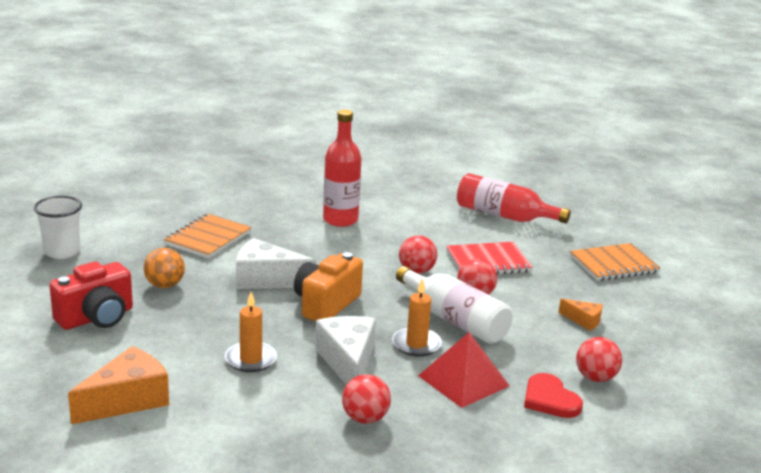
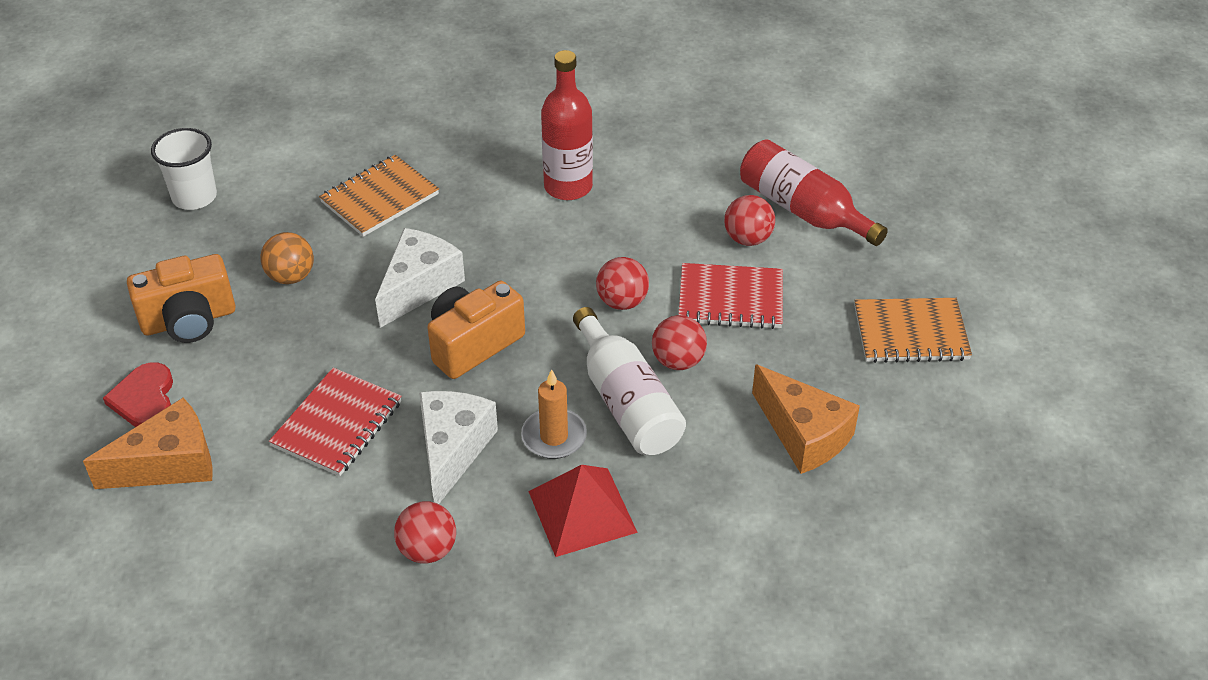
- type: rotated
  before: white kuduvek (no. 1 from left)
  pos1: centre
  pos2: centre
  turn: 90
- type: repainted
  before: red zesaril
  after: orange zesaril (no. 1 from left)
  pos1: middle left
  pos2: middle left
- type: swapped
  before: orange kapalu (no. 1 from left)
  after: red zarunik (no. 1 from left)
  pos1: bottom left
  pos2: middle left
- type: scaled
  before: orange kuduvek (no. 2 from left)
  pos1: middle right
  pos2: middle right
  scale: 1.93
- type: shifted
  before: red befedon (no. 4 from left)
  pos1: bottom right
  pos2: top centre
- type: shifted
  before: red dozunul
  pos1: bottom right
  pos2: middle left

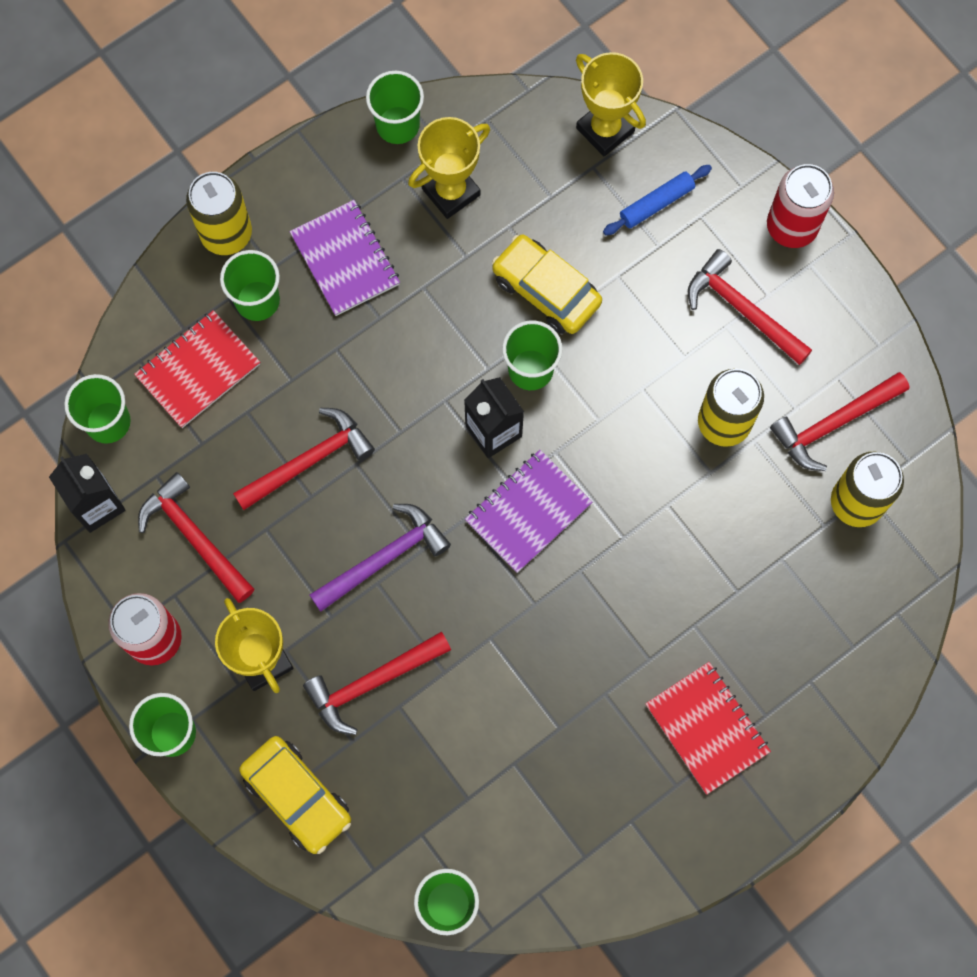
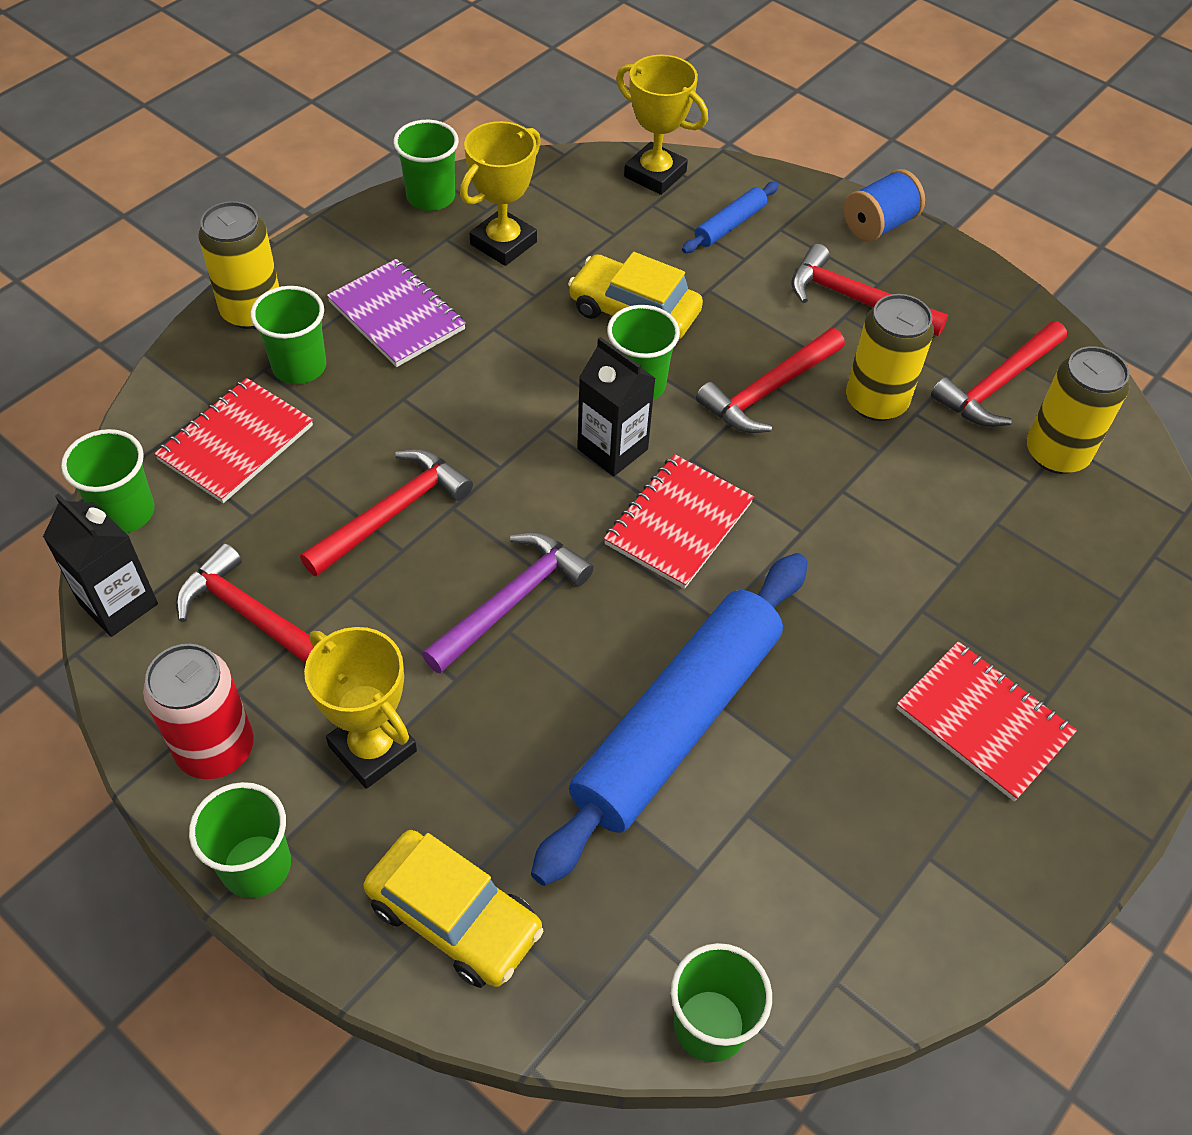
- type: swapped
  before: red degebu (no. 2 from left)
  after: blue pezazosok
  pos1: top right
  pos2: top right
- type: repainted
  before: purple zarunik (no. 2 from left)
  after: red zarunik (no. 2 from left)
  pos1: centre
  pos2: centre
- type: shifted
  before: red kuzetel (no. 3 from left)
  pos1: bottom centre
  pos2: centre
- type: new
  after: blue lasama (no. 1 from left)
  pos2: centre

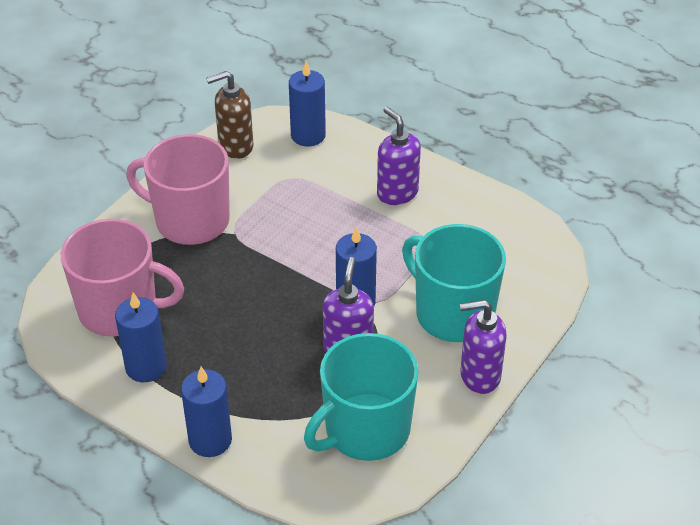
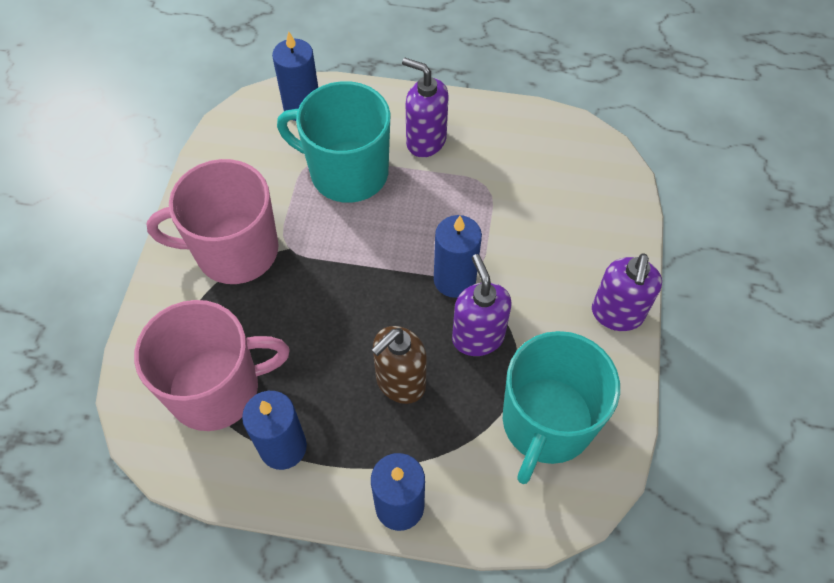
- type: shifted
  before: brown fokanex
  pos1: top left
  pos2: centre
- type: shifted
  before: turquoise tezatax (no. 2 from left in the first image)
  after: turquoise tezatax (no. 1 from left)
  pos1: centre
  pos2: top centre
- type: rotated
  before: purple fokanex (no. 3 from left)
  pos1: middle right
  pos2: middle right
  turn: -45

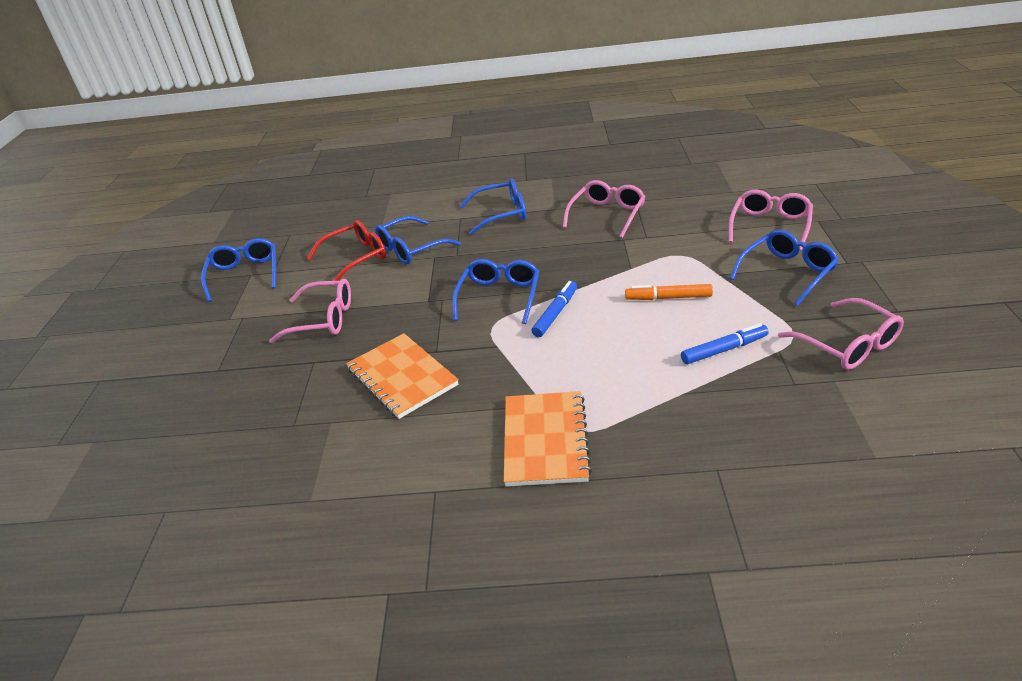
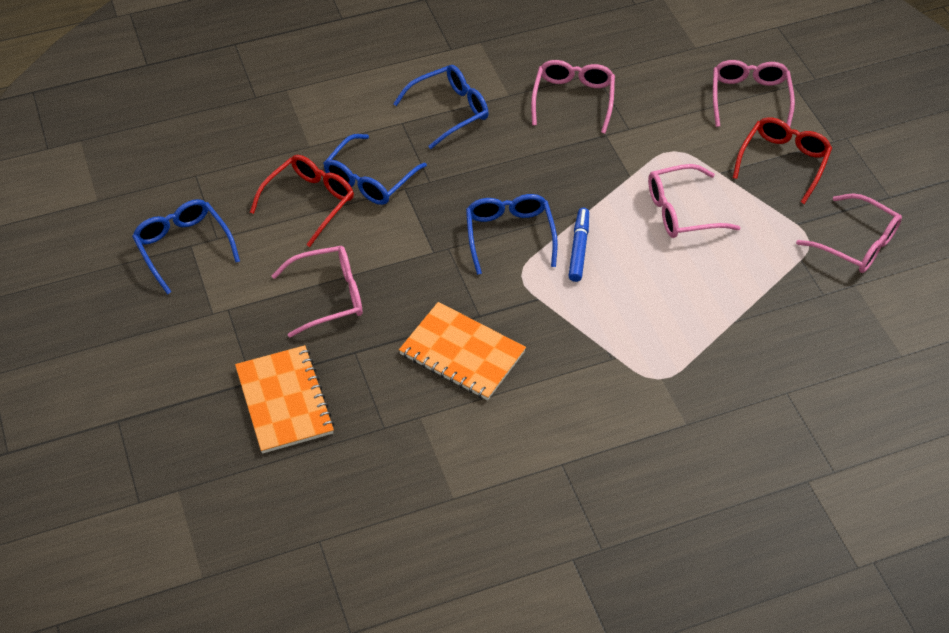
- type: repainted
  before: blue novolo (no. 5 from left)
  after: red novolo (no. 2 from left)
  pos1: middle right
  pos2: top right
- type: swapped
  before: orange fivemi
  after: pink novolo (no. 3 from left)
  pos1: centre
  pos2: top right
- type: gone
  before: blue fivemi (no. 2 from left)
  pos1: middle right
- type: shifted
  before: orange zarunik (no. 2 from left in the first image)
  after: orange zarunik (no. 1 from left)
  pos1: centre
  pos2: middle left

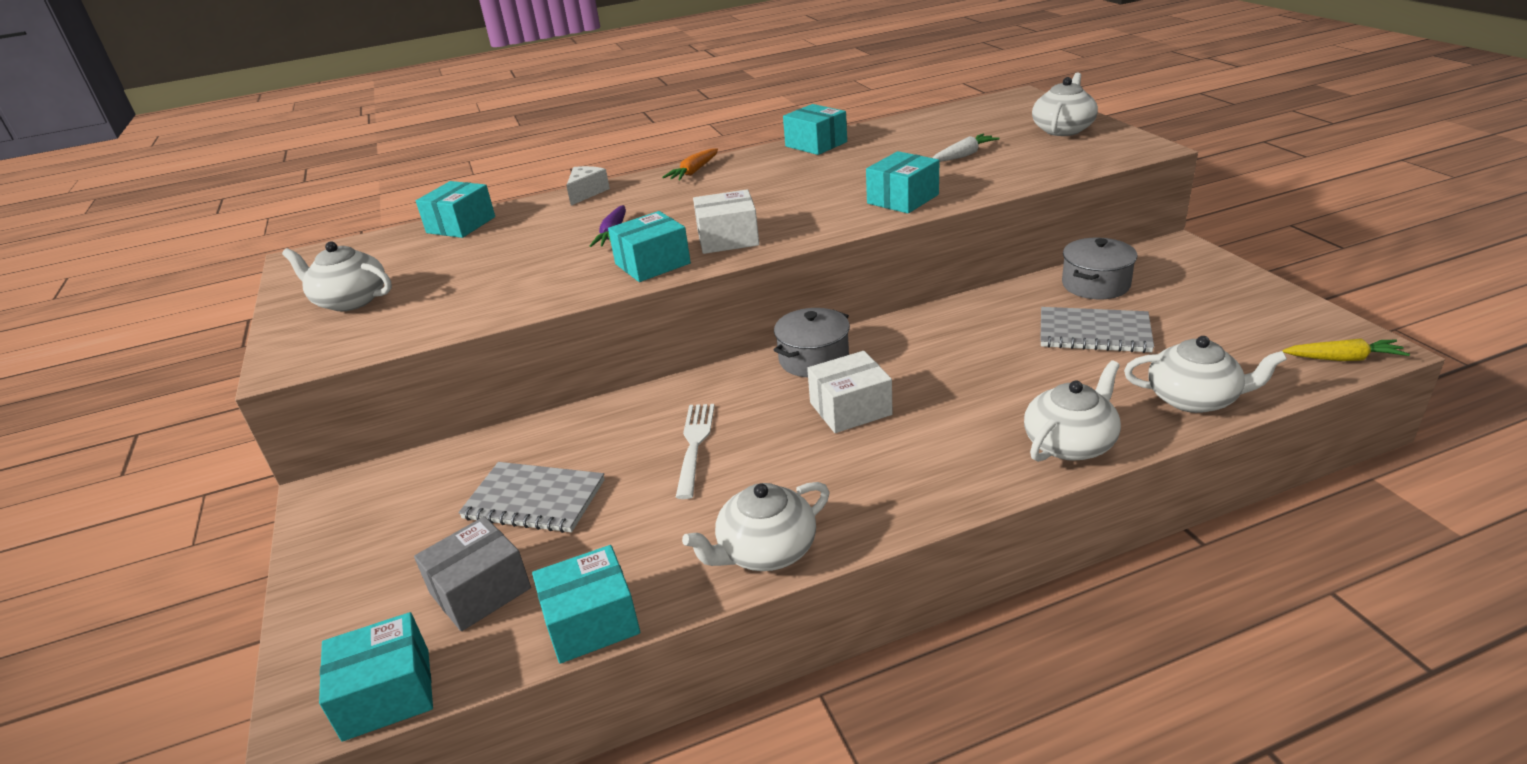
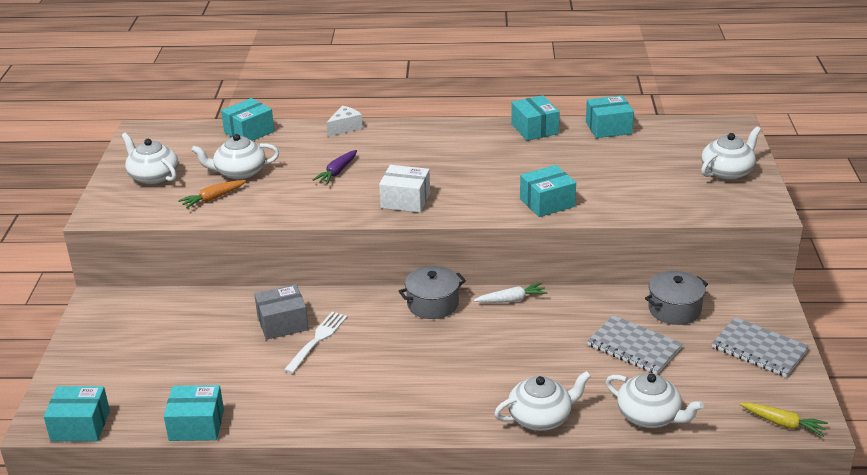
- type: shifted
  before: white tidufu
  pos1: top centre
  pos2: centre
- type: shifted
  before: orange tidufu
  pos1: top centre
  pos2: middle left
- type: shifted
  before: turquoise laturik (no. 4 from left in the first image)
  after: turquoise laturik (no. 6 from left)
  pos1: top centre
  pos2: top right
- type: gone
  before: white laturik (no. 2 from left)
  pos1: centre
- type: shifted
  before: grey zarunik (no. 1 from left in the first image)
  after: grey zarunik (no. 2 from left)
  pos1: centre
  pos2: bottom right
- type: shifted
  before: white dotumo (no. 2 from left)
  pos1: bottom centre
  pos2: top left
- type: shifted
  before: grey laturik
  pos1: bottom left
  pos2: middle left

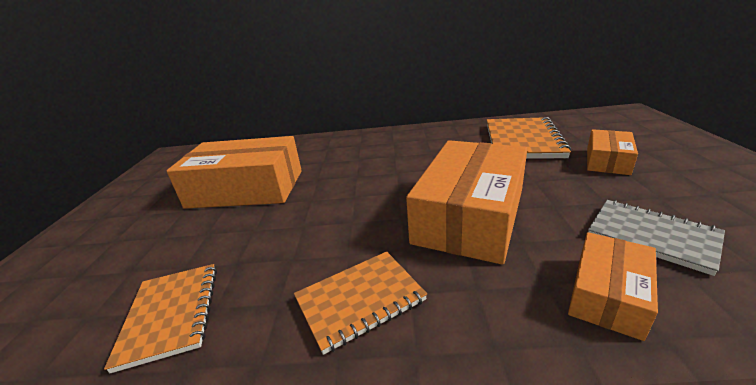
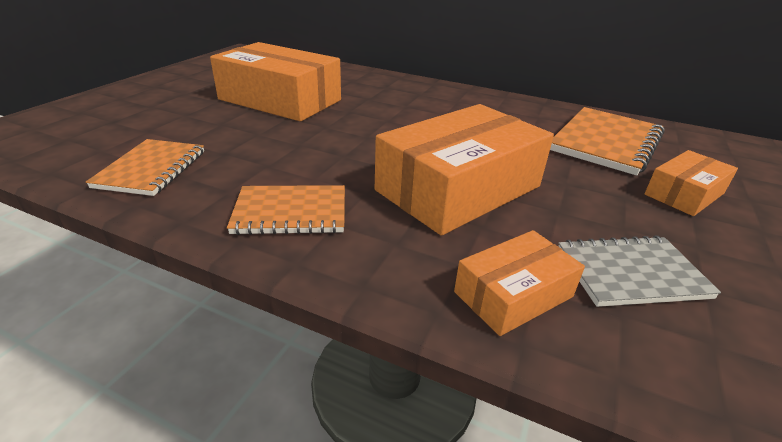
- type: rotated
  before: grey zarunik
  pos1: middle right
  pos2: middle right
  turn: -75

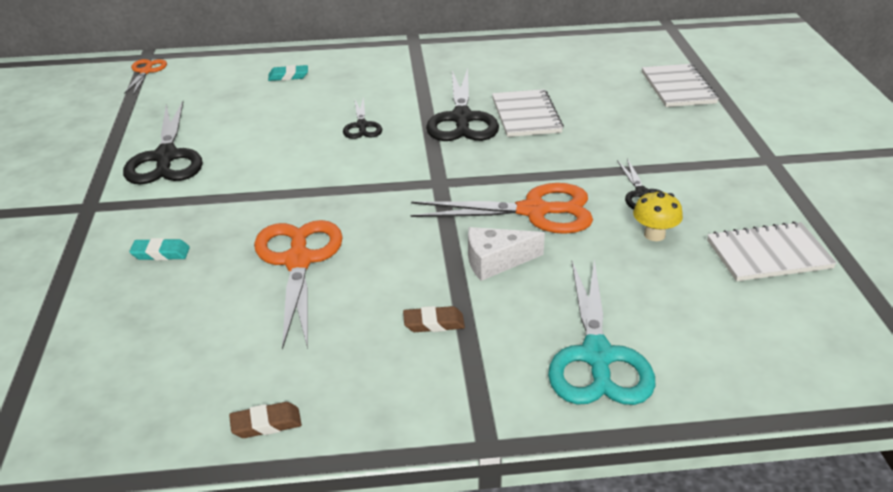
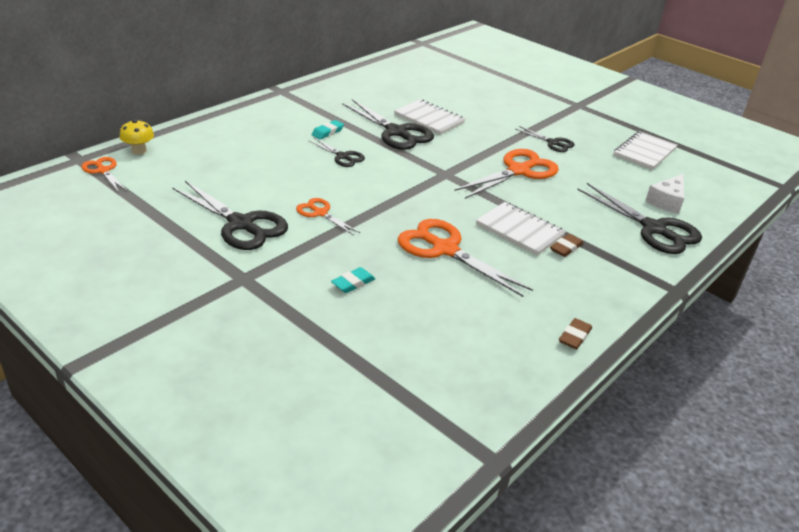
- type: shifted
  before: white zarunik (no. 2 from left)
  pos1: top right
  pos2: centre
- type: shifted
  before: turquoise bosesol (no. 2 from left in the first image)
  after: turquoise bosesol (no. 1 from left)
  pos1: top left
  pos2: top centre
- type: shifted
  before: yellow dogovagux
  pos1: middle right
  pos2: top left
- type: shifted
  before: white kuduvek
  pos1: centre
  pos2: middle right
- type: repainted
  before: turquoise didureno
  after: black didureno (no. 5 from left)
  pos1: bottom right
  pos2: middle right
- type: new
  after: orange didureno (no. 2 from left)
  pos2: centre

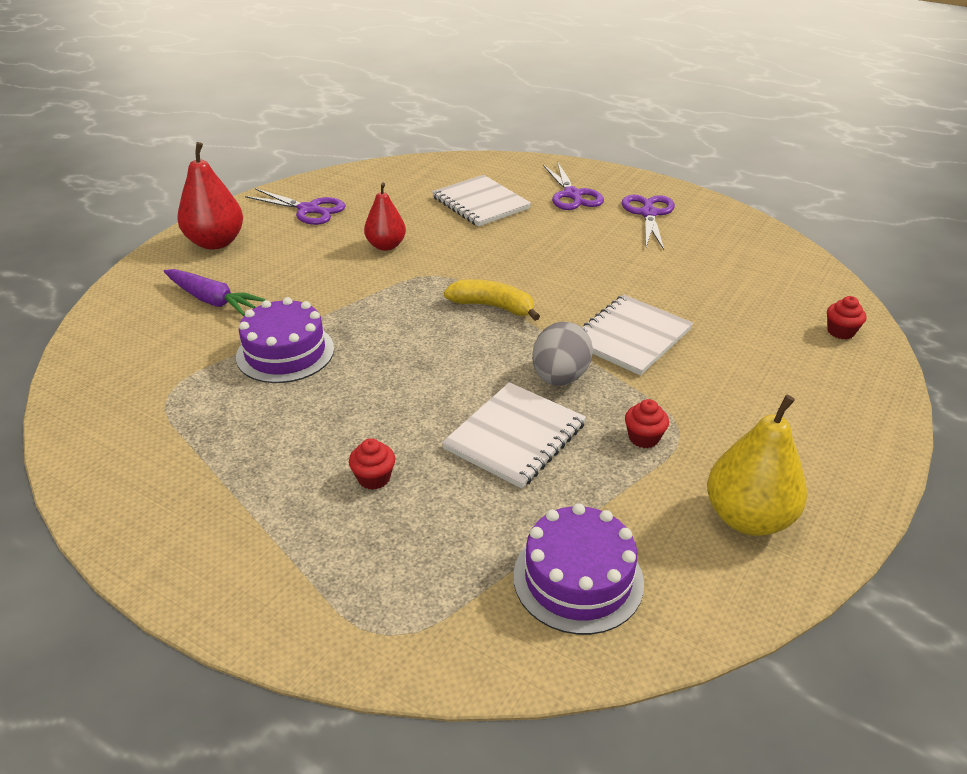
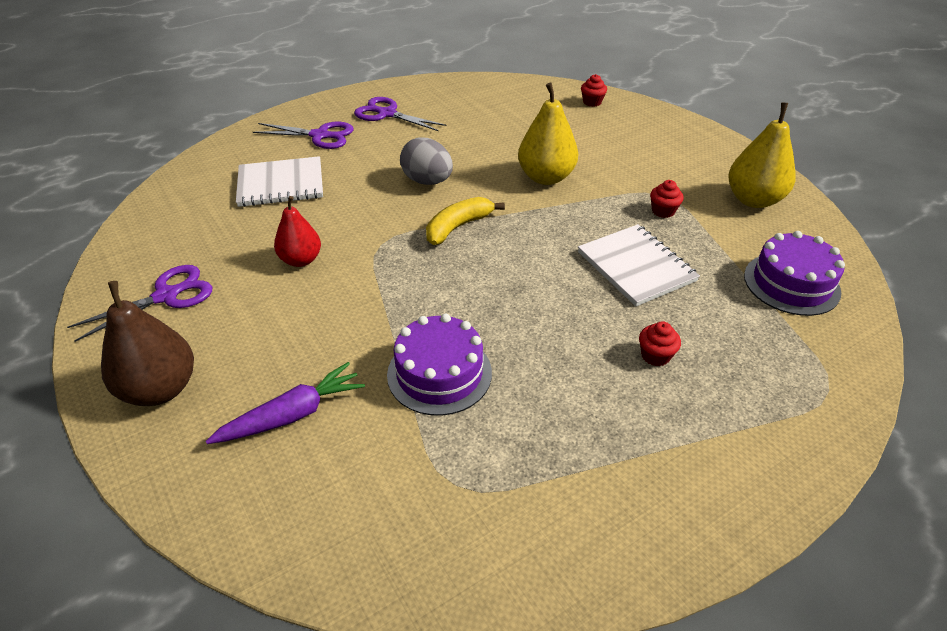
- type: repainted
  before: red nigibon (no. 1 from left)
  after: brown nigibon
  pos1: top left
  pos2: middle left
- type: swapped
  before: white zarunik (no. 3 from left)
  after: yellow nigibon (no. 1 from left)
  pos1: centre
  pos2: top centre
- type: shifted
  before: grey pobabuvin
  pos1: centre
  pos2: top centre

